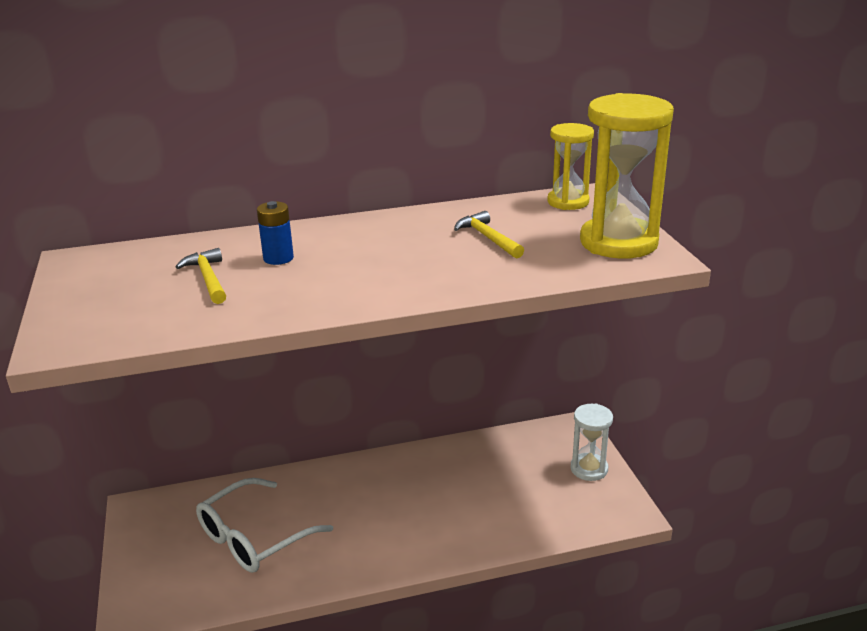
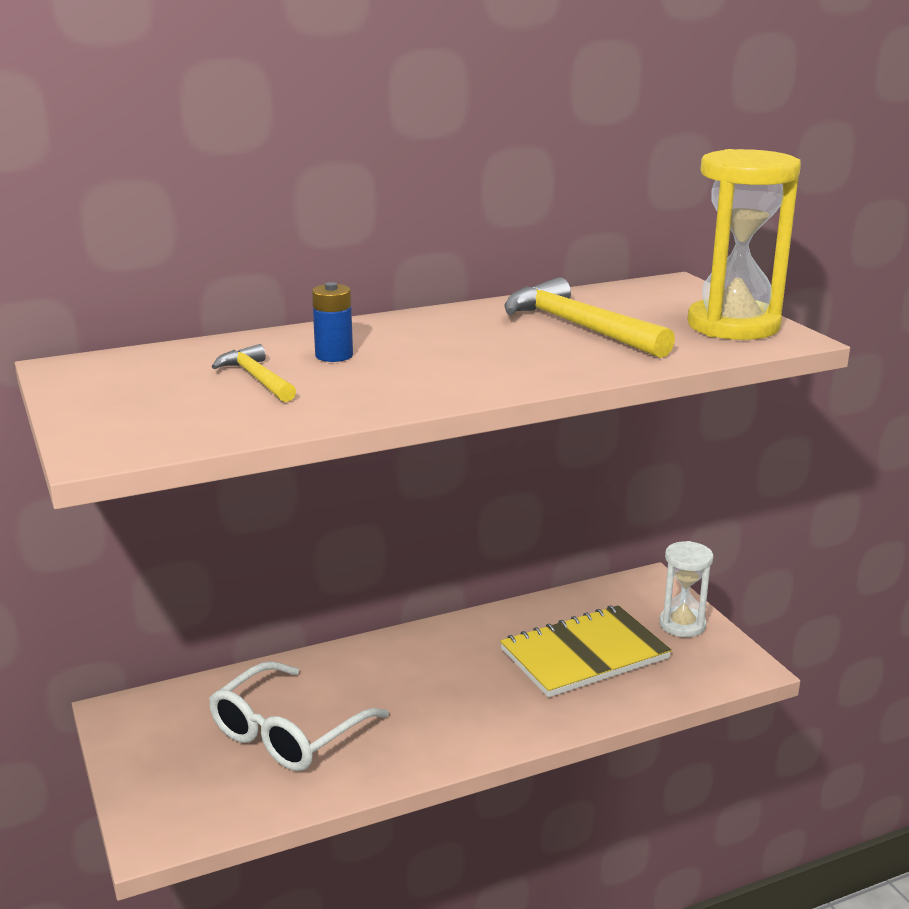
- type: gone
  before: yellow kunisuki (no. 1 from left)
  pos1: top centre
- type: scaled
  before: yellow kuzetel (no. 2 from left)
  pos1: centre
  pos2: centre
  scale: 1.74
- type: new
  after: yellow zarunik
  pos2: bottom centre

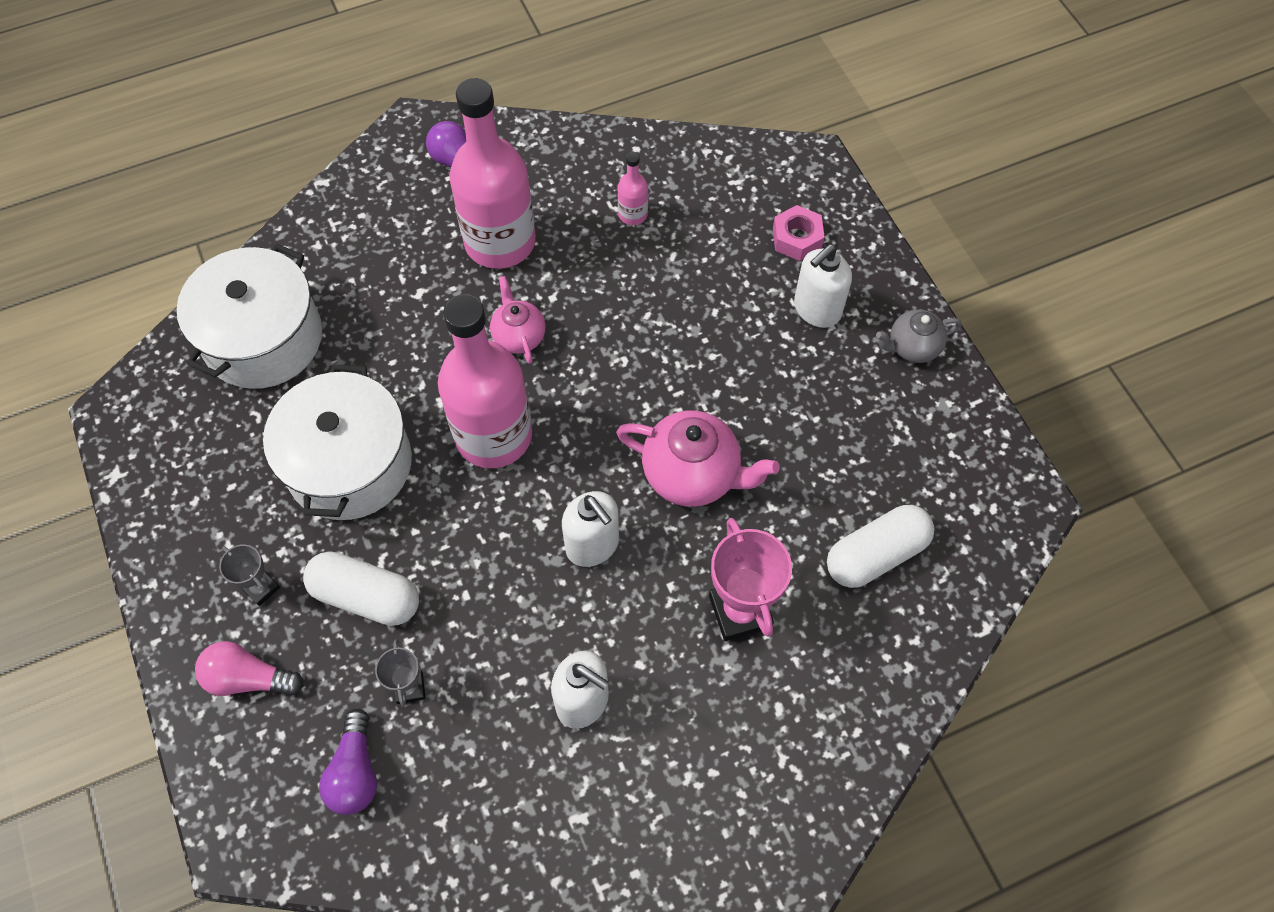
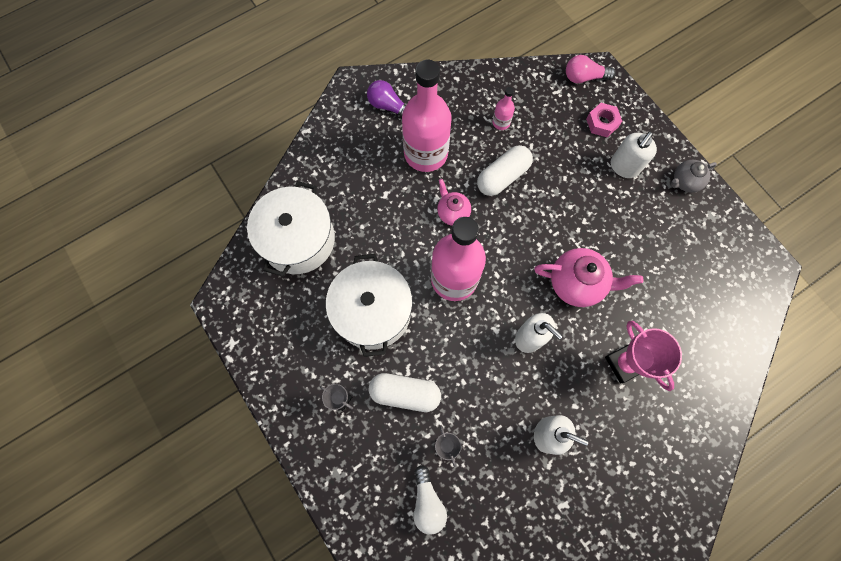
- type: shifted
  before: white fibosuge (no. 2 from left)
  pos1: middle right
  pos2: top centre
- type: shifted
  before: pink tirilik
  pos1: bottom left
  pos2: top right
- type: repainted
  before: purple tirilik (no. 1 from left)
  after: white tirilik
  pos1: bottom left
  pos2: bottom centre

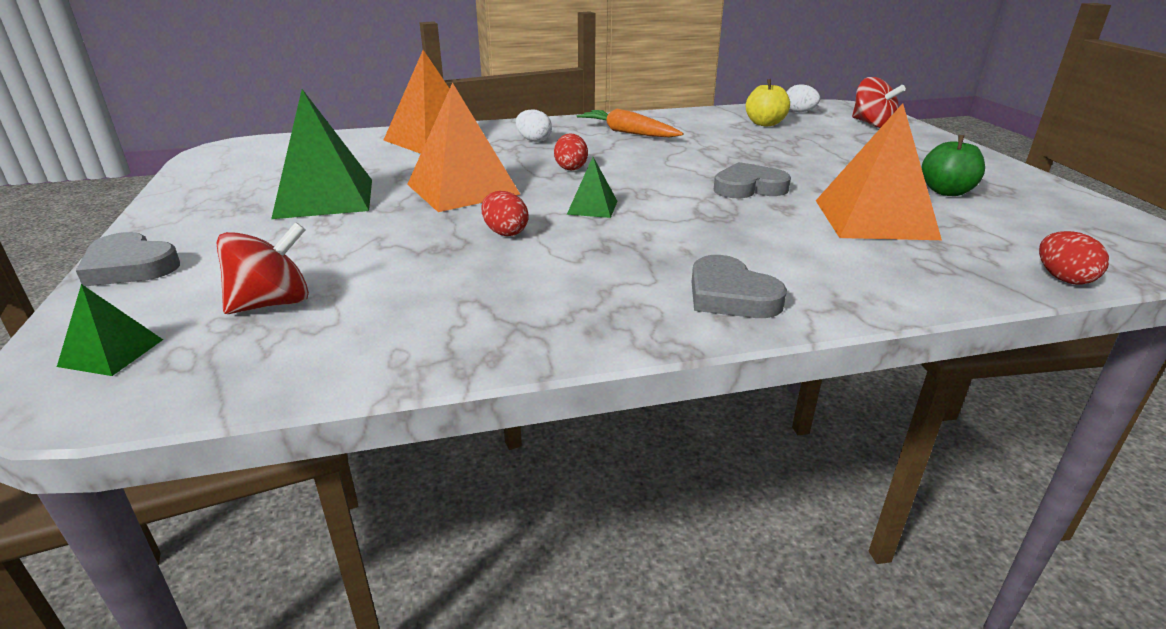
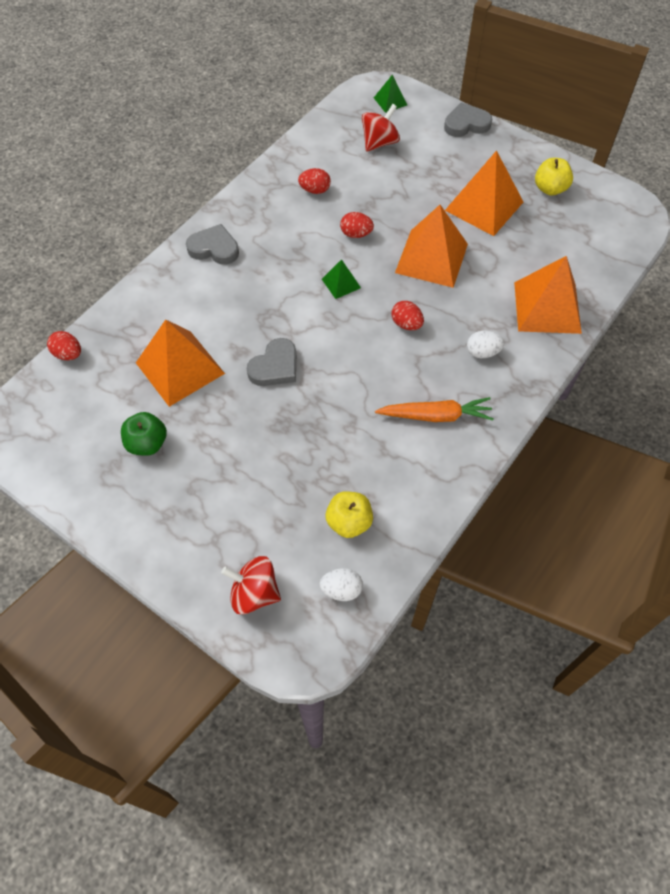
- type: repainted
  before: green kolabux (no. 2 from left)
  after: orange kolabux (no. 3 from left)
  pos1: top left
  pos2: top right
- type: rotated
  before: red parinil (no. 1 from left in the first image)
  pos1: middle left
  pos2: top centre
  turn: -150
- type: new
  after: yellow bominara (no. 2 from left)
  pos2: top right
- type: new
  after: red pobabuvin (no. 2 from left)
  pos2: top centre

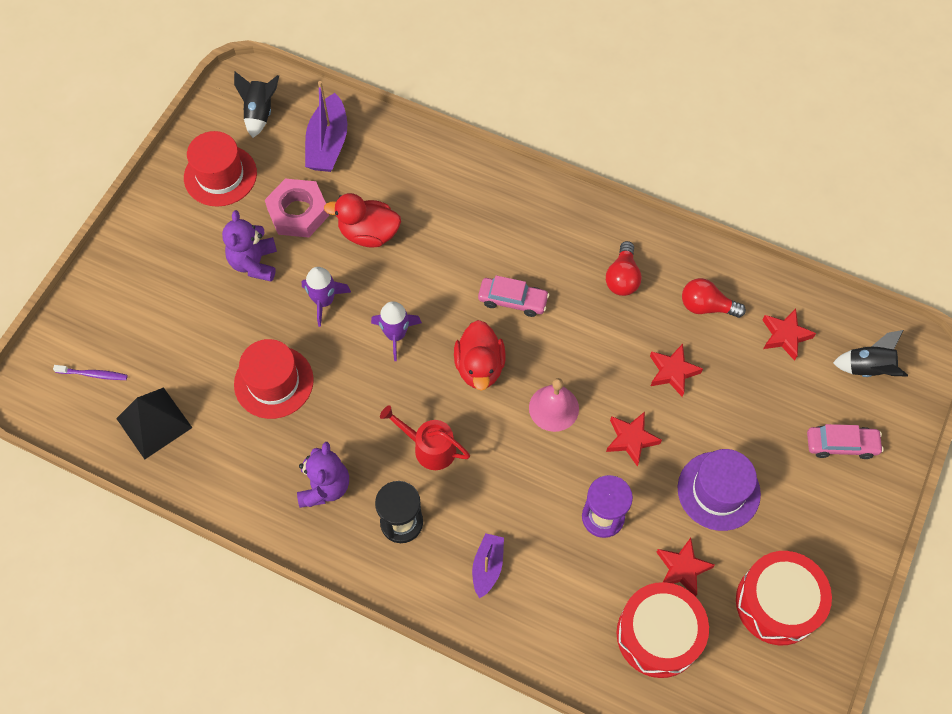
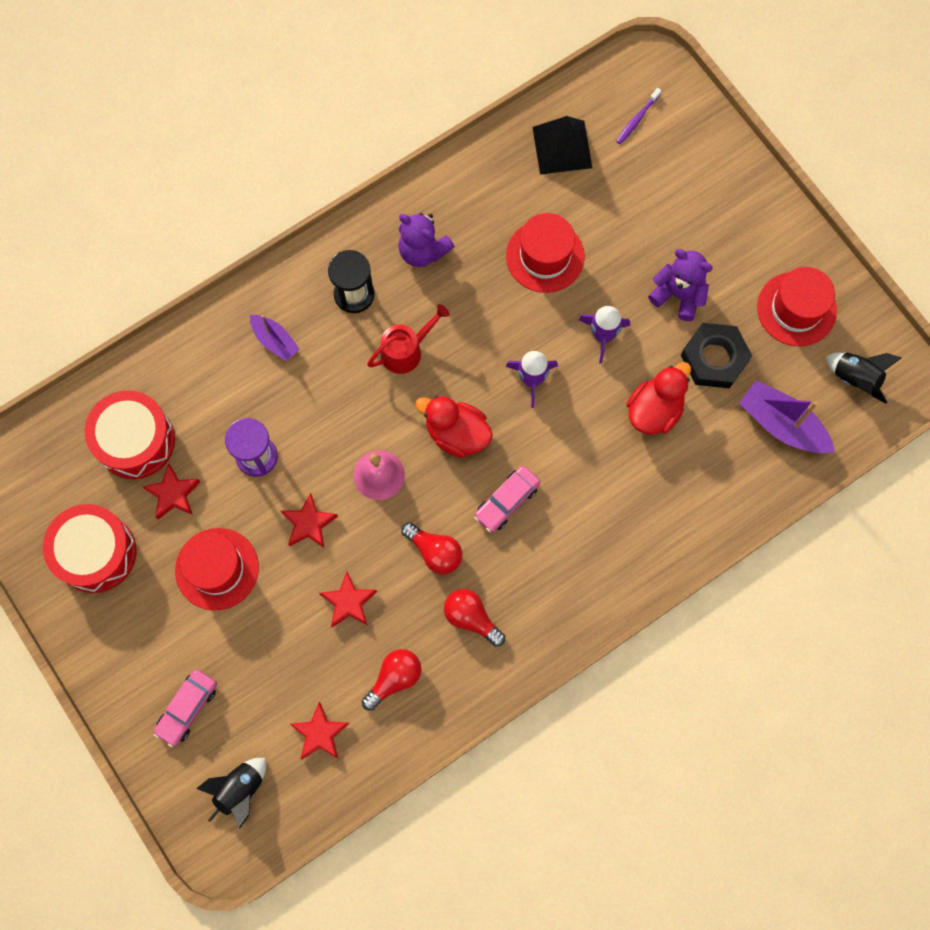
- type: repainted
  before: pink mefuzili
  after: black mefuzili
  pos1: top left
  pos2: middle right
- type: repainted
  before: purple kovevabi
  after: red kovevabi (no. 1 from left)
  pos1: bottom right
  pos2: middle left
- type: new
  after: red tirilik (no. 2 from left)
  pos2: centre

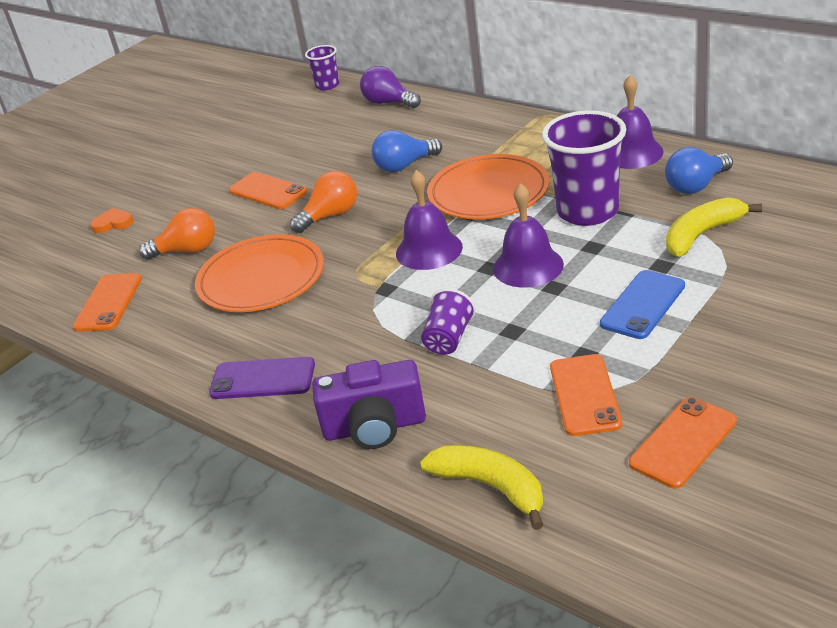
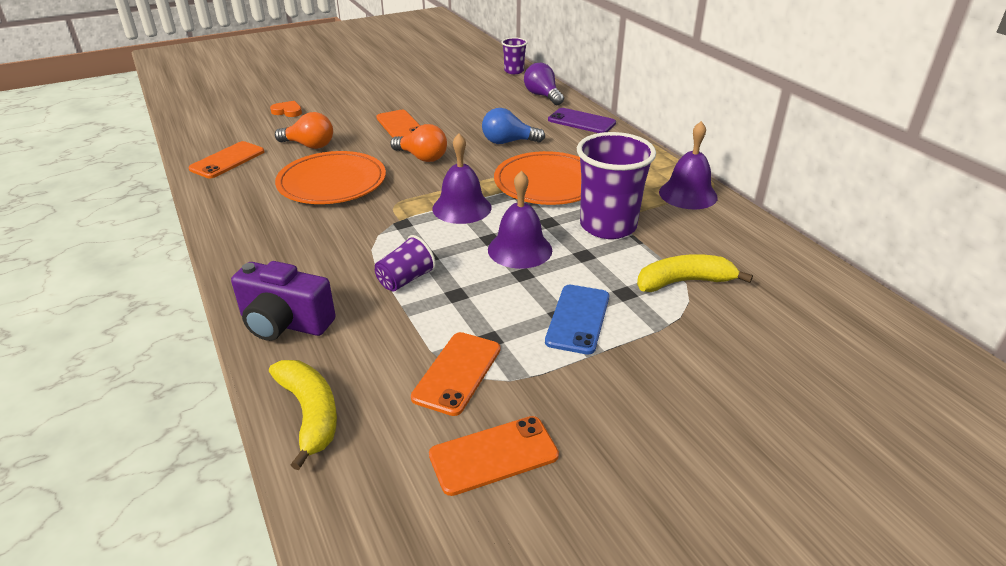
- type: gone
  before: blue tirilik (no. 2 from left)
  pos1: top right
- type: rotated
  before: orange tirilik (no. 2 from left)
  pos1: top centre
  pos2: top centre
  turn: 45
- type: rotated
  before: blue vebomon
  pos1: middle right
  pos2: centre
  turn: -45
- type: shifted
  before: purple vebomon
  pos1: middle left
  pos2: top centre

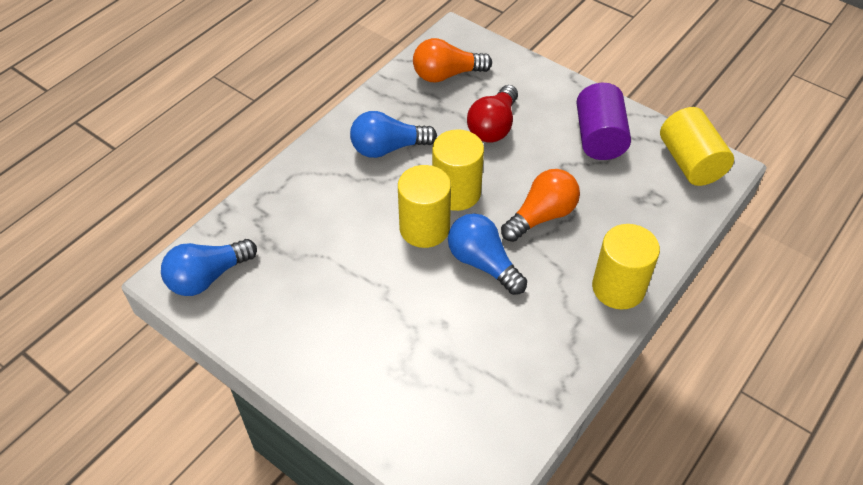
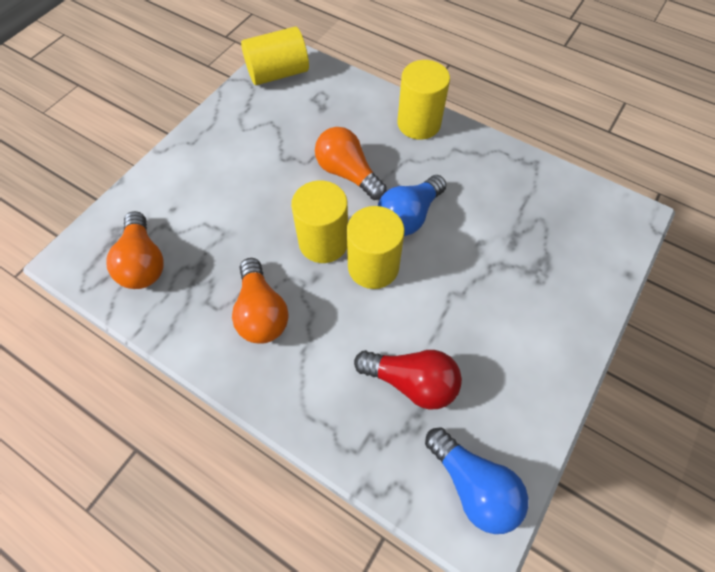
- type: gone
  before: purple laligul
  pos1: top right
- type: shifted
  before: red tirilik
  pos1: top centre
  pos2: centre
- type: repainted
  before: blue tirilik (no. 2 from left)
  after: orange tirilik (no. 2 from left)
  pos1: top centre
  pos2: centre

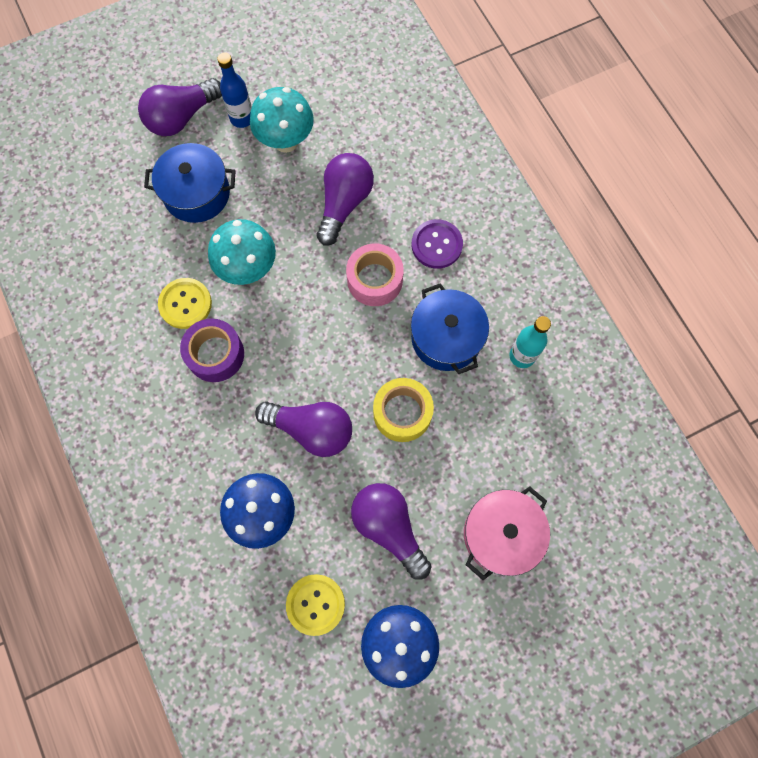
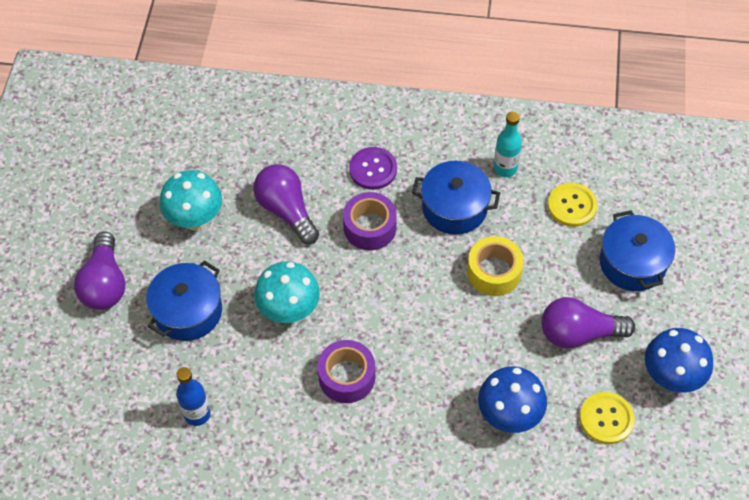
- type: shifted
  before: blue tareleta
  pos1: top left
  pos2: bottom left
- type: repainted
  before: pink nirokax
  after: purple nirokax (no. 2 from left)
  pos1: centre
  pos2: centre
- type: shifted
  before: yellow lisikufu (no. 1 from left)
  pos1: middle left
  pos2: middle right
- type: gone
  before: purple tirilik (no. 2 from left)
  pos1: centre
- type: repainted
  before: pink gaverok
  after: blue gaverok (no. 3 from left)
  pos1: bottom right
  pos2: middle right

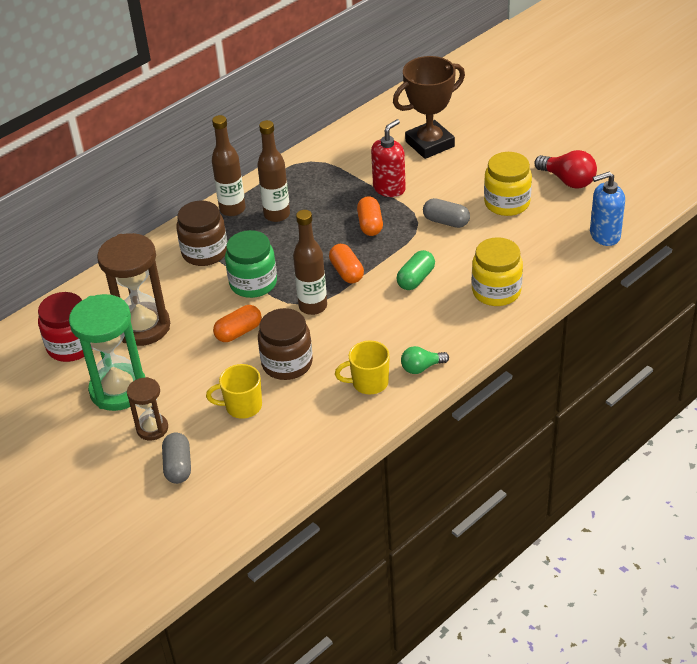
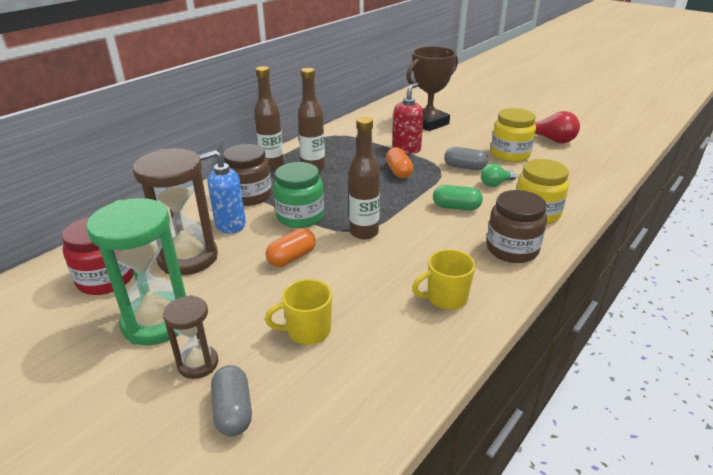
- type: shifted
  before: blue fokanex
  pos1: top right
  pos2: middle left
- type: gone
  before: orange fibosuge (no. 2 from left)
  pos1: centre
- type: rotated
  before: green fibosuge
  pos1: centre
  pos2: centre
  turn: 75
- type: shifted
  before: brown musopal (no. 2 from left)
  pos1: centre
  pos2: middle right
- type: shifted
  before: green tirilik
  pos1: centre
  pos2: middle right

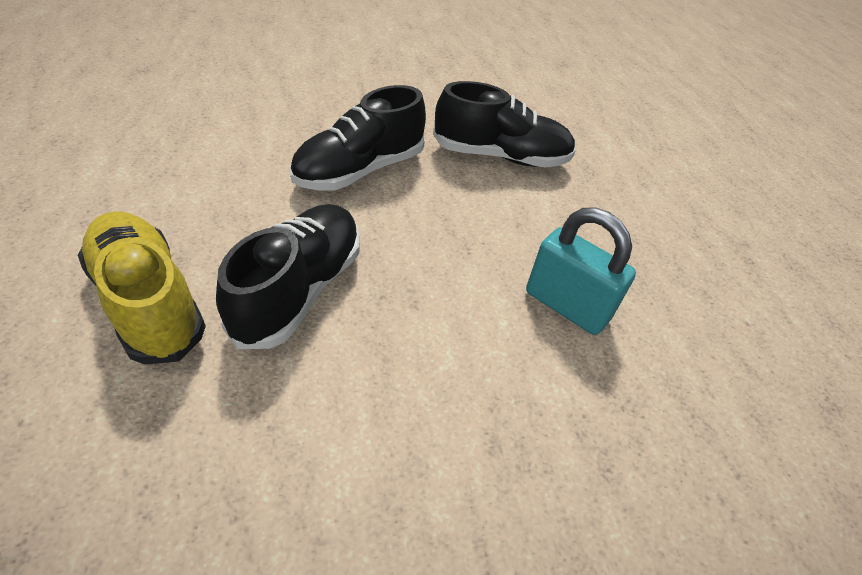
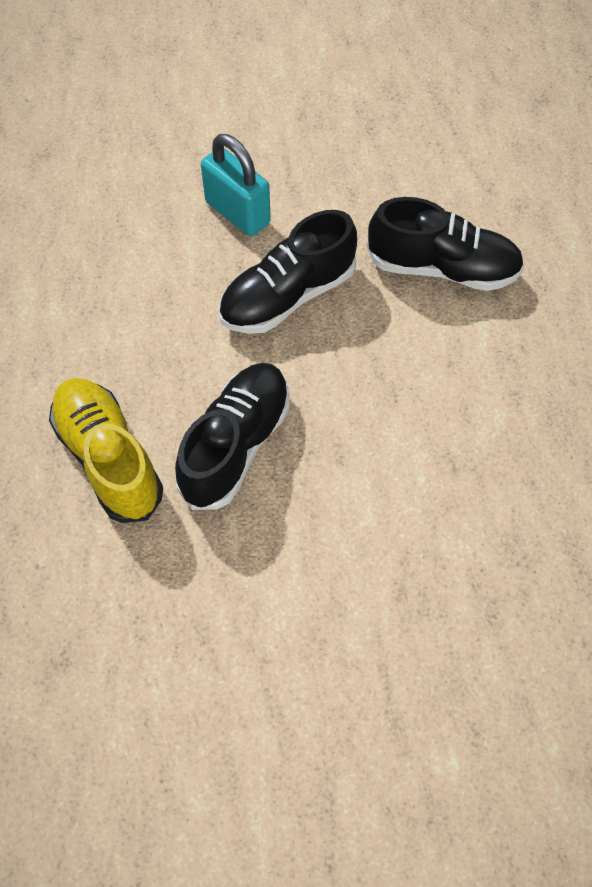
- type: shifted
  before: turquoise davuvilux
  pos1: middle right
  pos2: top centre

